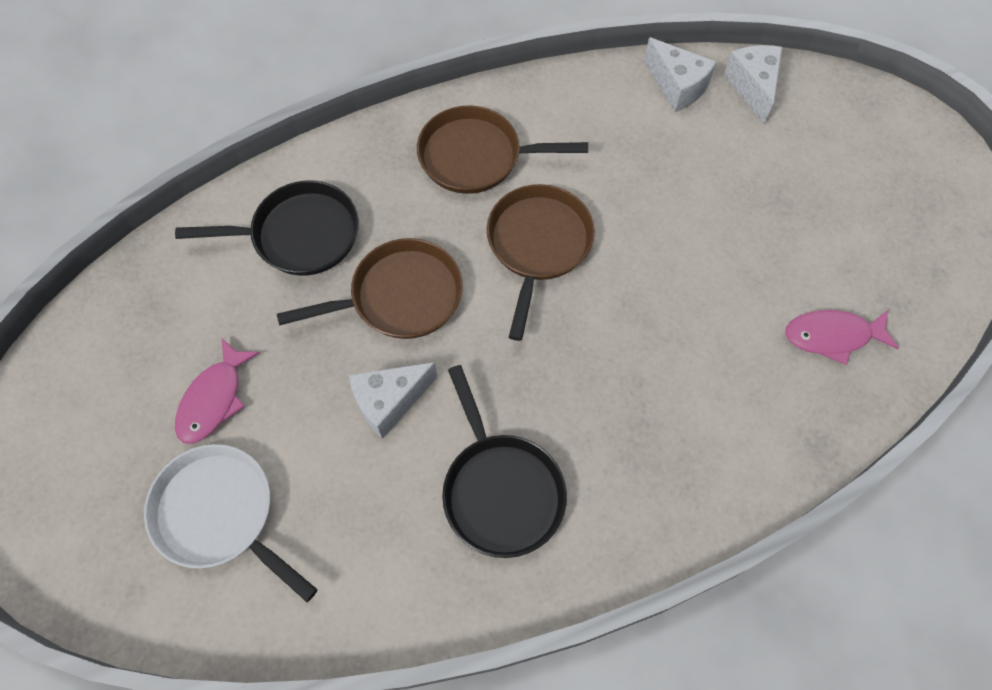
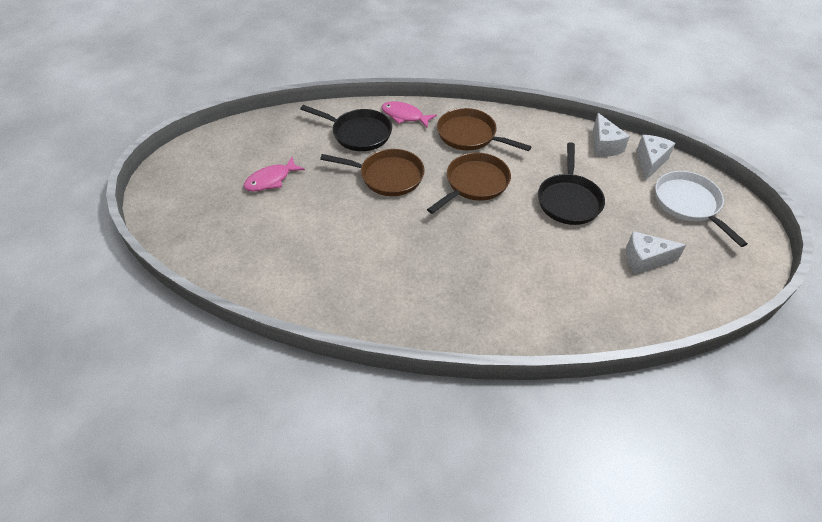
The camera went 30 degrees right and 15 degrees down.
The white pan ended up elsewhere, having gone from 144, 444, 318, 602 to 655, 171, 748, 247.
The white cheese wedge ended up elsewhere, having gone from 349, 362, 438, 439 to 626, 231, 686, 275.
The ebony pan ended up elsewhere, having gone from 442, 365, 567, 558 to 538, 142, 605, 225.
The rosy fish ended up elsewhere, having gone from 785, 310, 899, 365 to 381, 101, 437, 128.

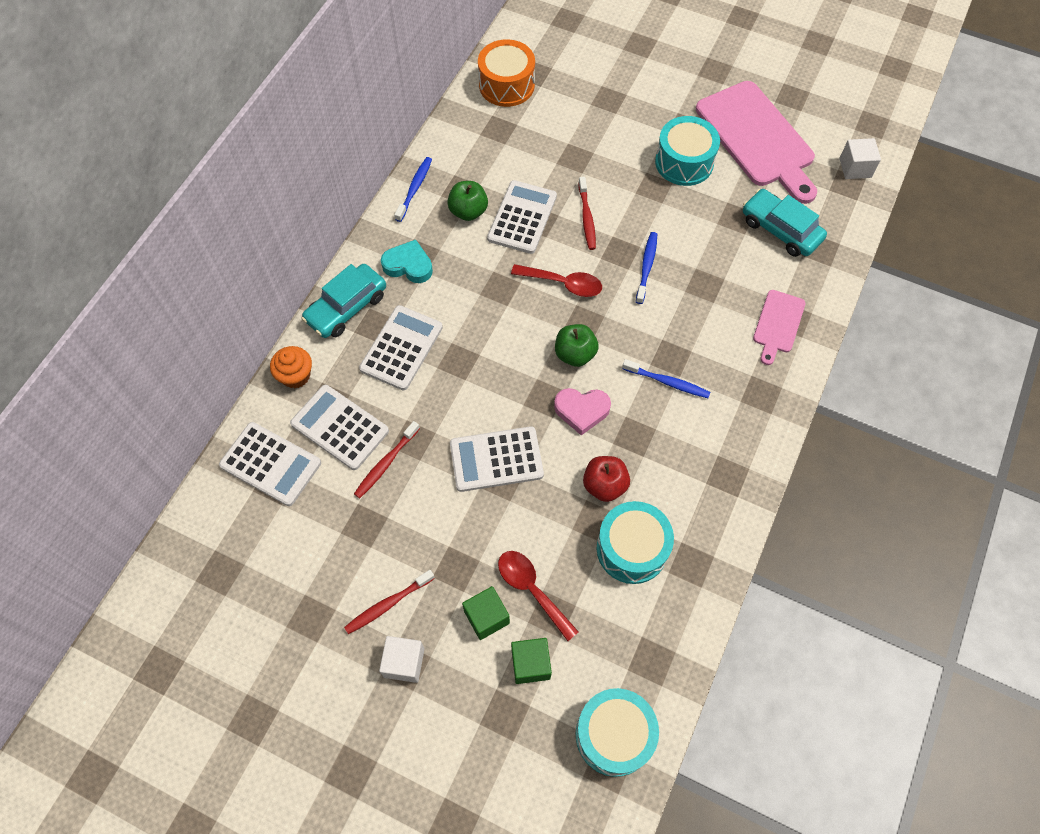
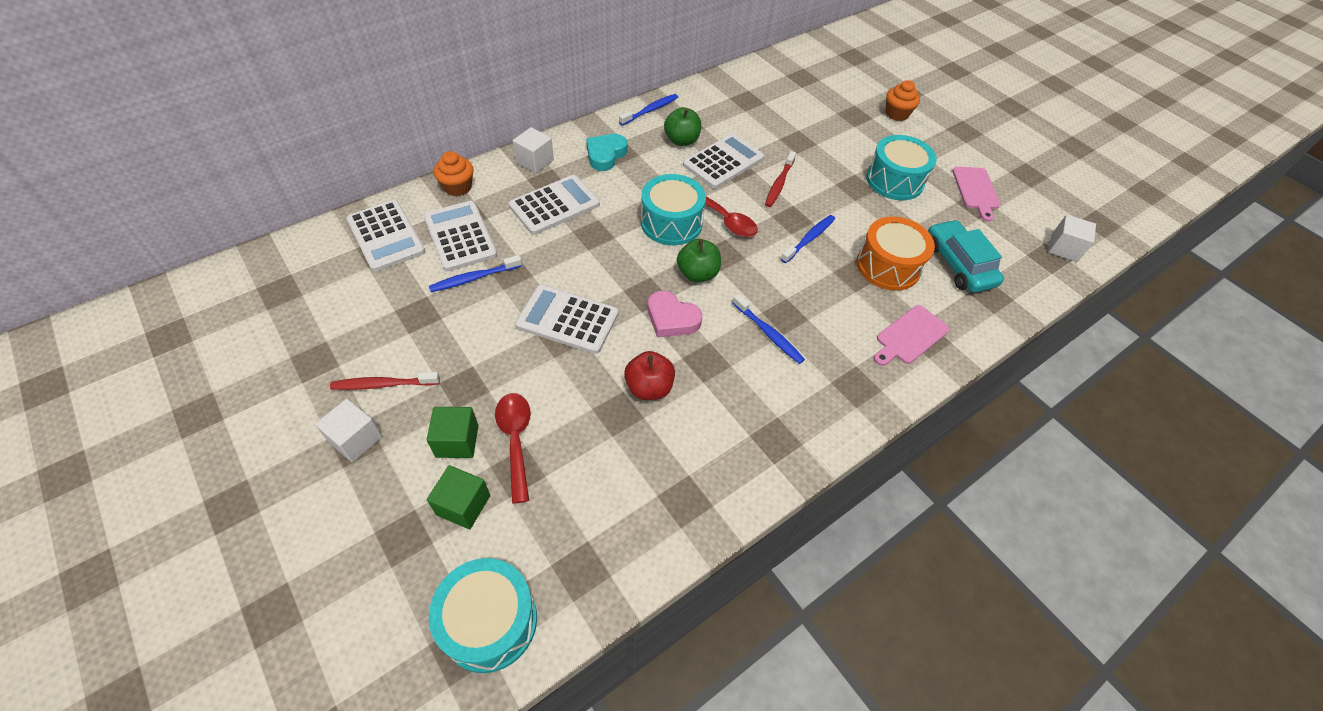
The camera went 25 degrees right and 10 degrees down.
The second view gained the orange-coloured muffin at 886, 80, 920, 121.
The orange-coloured snare drum ended up elsewhere, having gone from 478, 39, 535, 107 to 856, 216, 935, 291.
The teal snare drum ended up elsewhere, having gone from 597, 501, 674, 584 to 641, 174, 706, 245.
Where the teal car stood at 301, 264, 386, 338, the white solid cube came to stand at 513, 127, 554, 173.
What was the red toothbrush at 354, 421, 420, 498 turned into the royal blue toothbrush at 429, 255, 522, 292.
The teal love heart at 381, 240, 433, 283 ended up facing another way, 105 degrees counterclockwise from before.
The size of the rosy cutting board at 696, 81, 817, 204 changed by a factor of 0.49.

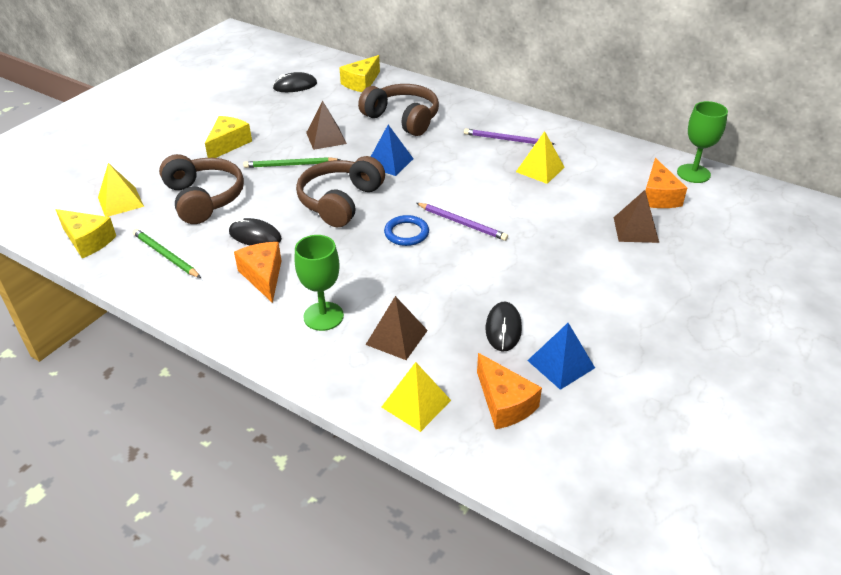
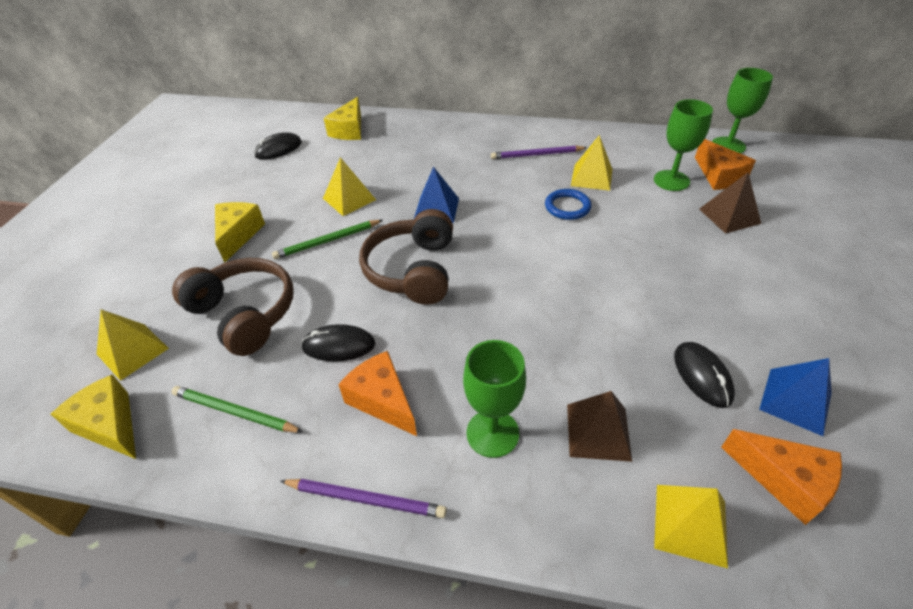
The camera went 20 degrees left and 5 degrees up.
The second view lost the russet headphones at 358, 84, 439, 136.
The second view gained the green chalice at 654, 99, 713, 191.
The royal blue torus ended up elsewhere, having gone from 384, 215, 429, 246 to 545, 189, 592, 220.
The violet lead pencil ended up elsewhere, having gone from 416, 203, 508, 241 to 280, 479, 447, 518.
What was the russet pyramid at 306, 101, 347, 150 turned into the golden pyramid at 323, 157, 376, 216.
The golden cheese wedge at 55, 209, 116, 258 ended up facing another way, 150 degrees counterclockwise from before.

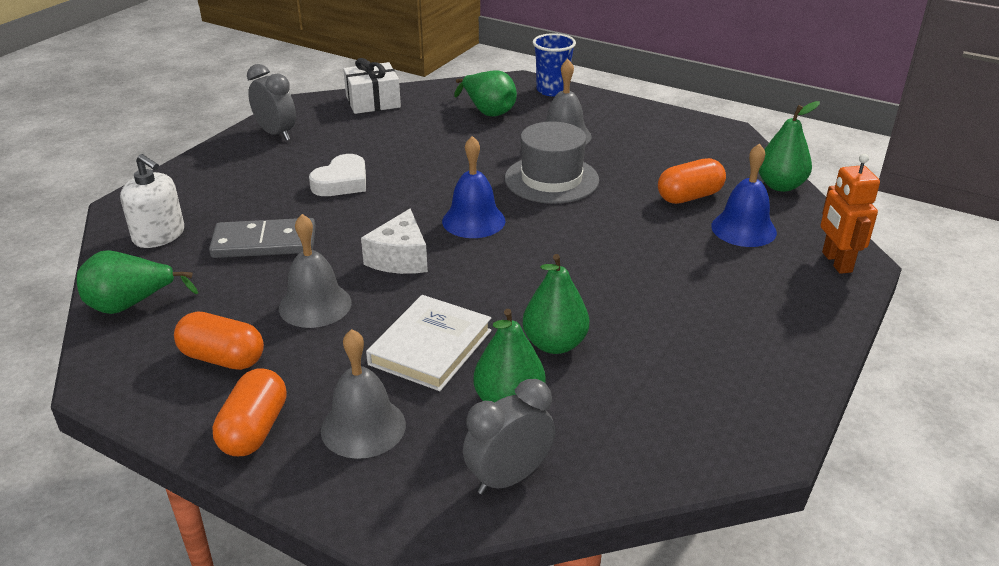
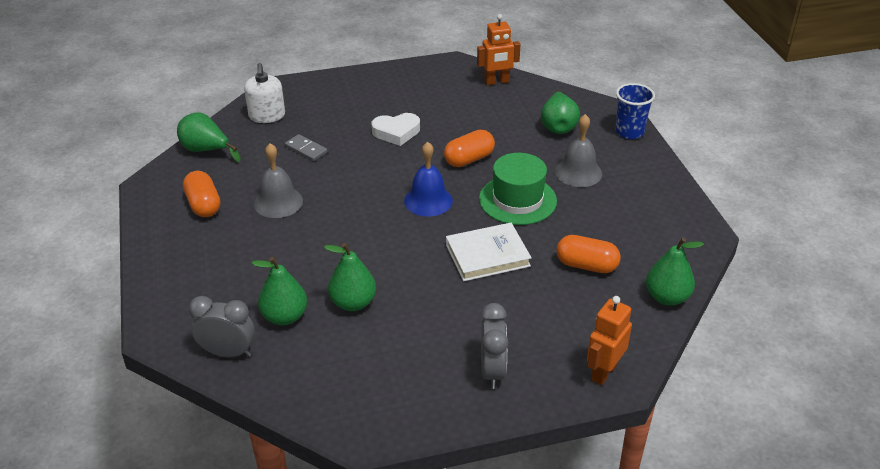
The camera went 45 degrees right and 5 degrees up.
The second view lost the ash-grey school bell at 321, 329, 406, 459.
The second view lost the white cheese wedge at 361, 208, 428, 274.
The second view lost the royal blue school bell at 711, 143, 777, 247.
The orange-coloured pill ended up elsewhere, having gone from 212, 368, 286, 456 to 444, 130, 495, 167.
The ash-grey clock ended up elsewhere, having gone from 247, 64, 296, 141 to 481, 303, 508, 389.
The white hardback ended up elsewhere, having gone from 366, 295, 491, 391 to 446, 223, 532, 281.
Where the white gift stood at 343, 58, 401, 114, the orange-coloured robot came to stand at 477, 14, 521, 85.
What was the ash-grey top hat at 505, 122, 599, 204 turned into the green top hat at 479, 153, 557, 225.
The size of the ash-grey domino tile at 209, 218, 316, 258 changed by a factor of 0.60.

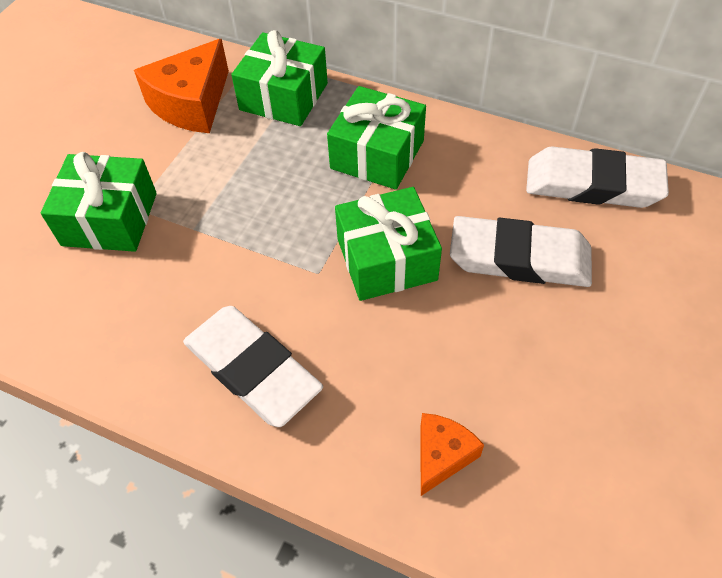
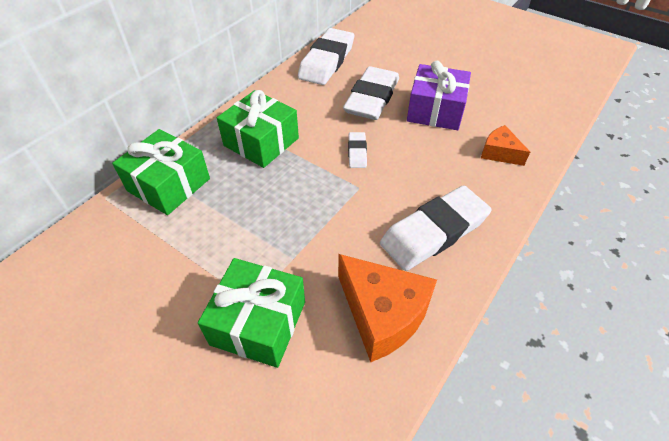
The camera went 80 degrees left and 5 degrees down.
The second view gained the violet gift at 407, 61, 471, 130.
The orange-coloured cheese wedge ended up elsewhere, having gone from 134, 39, 229, 133 to 338, 254, 437, 362.
Where the green gift stood at 335, 187, 442, 301, the white pencil eraser came to stand at 348, 132, 367, 168.

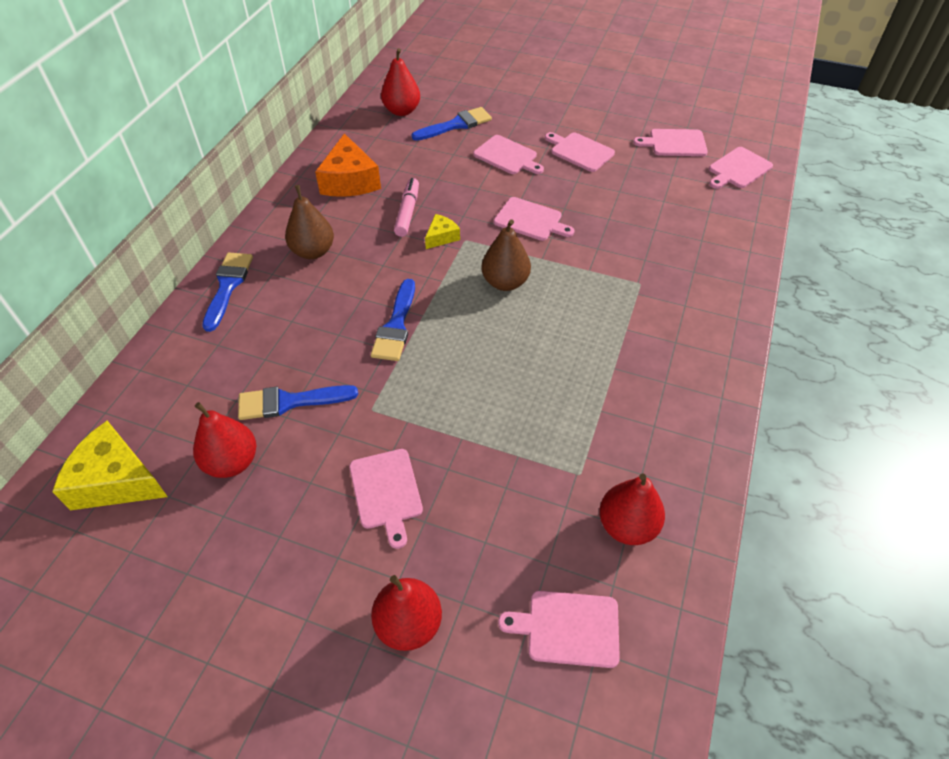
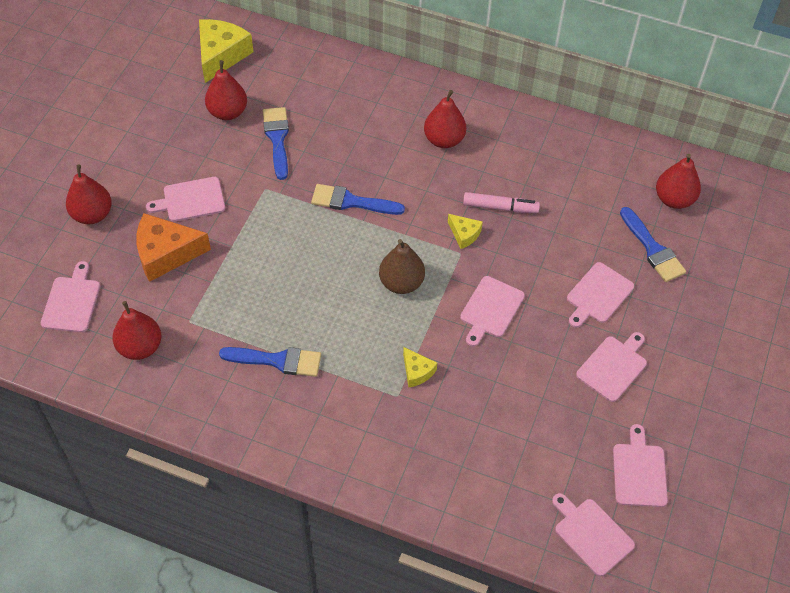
The camera went 90 degrees right and 5 degrees up.
The second view gained the golden cheese wedge at 403, 347, 437, 388.
The royal blue brush ended up elsewhere, having gone from 202, 252, 253, 332 to 219, 347, 321, 377.
The orange-coloured cheese wedge ended up elsewhere, having gone from 315, 133, 381, 197 to 137, 213, 211, 282.
What was the russet pear fruit at 285, 185, 334, 259 turned into the red pear fruit at 424, 90, 466, 148.

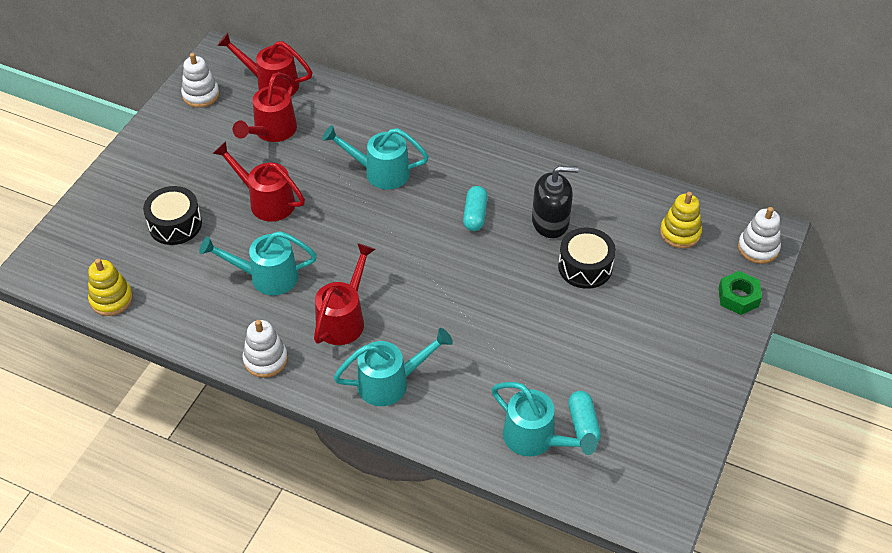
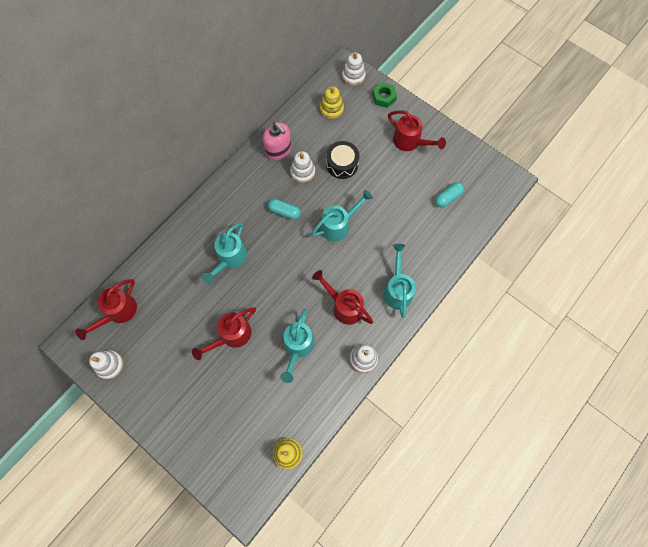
The camera went 75 degrees left and 20 degrees up.
The second view lost the ebony snare drum at 143, 186, 202, 245.
The second view gained the rosy soap pump at 263, 122, 291, 160.
The red watering can ended up elsewhere, having gone from 233, 72, 297, 142 to 388, 110, 446, 151.
The teal watering can ended up elsewhere, having gone from 491, 382, 597, 457 to 311, 190, 373, 242.
Where the ebony soap pump stood at 532, 166, 579, 238, the white ring stacker came to stand at 290, 151, 315, 183.
The teal pill at 568, 391, 601, 443 ended up facing another way, 45 degrees counterclockwise from before.

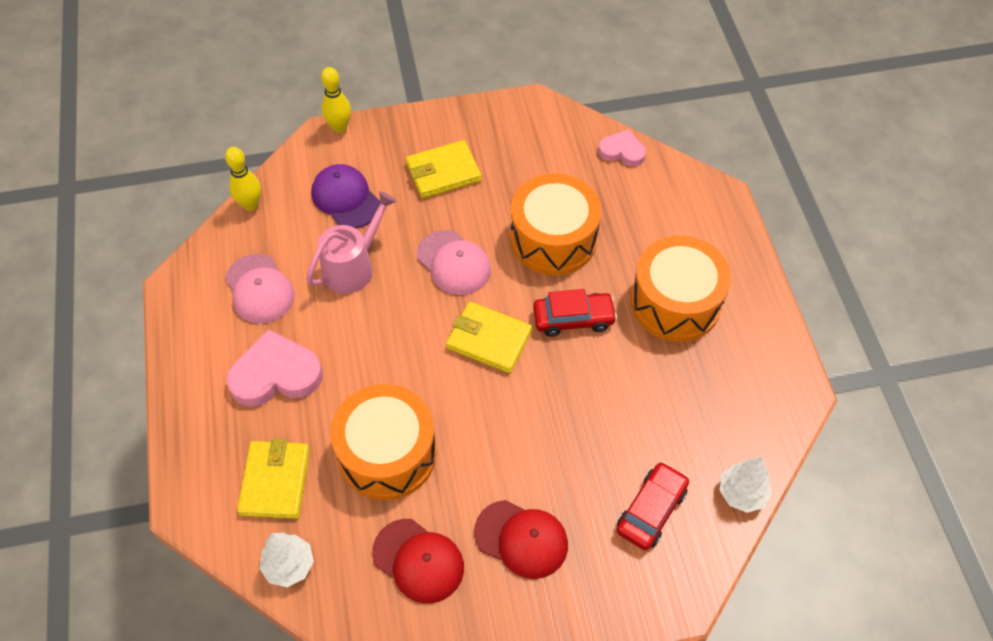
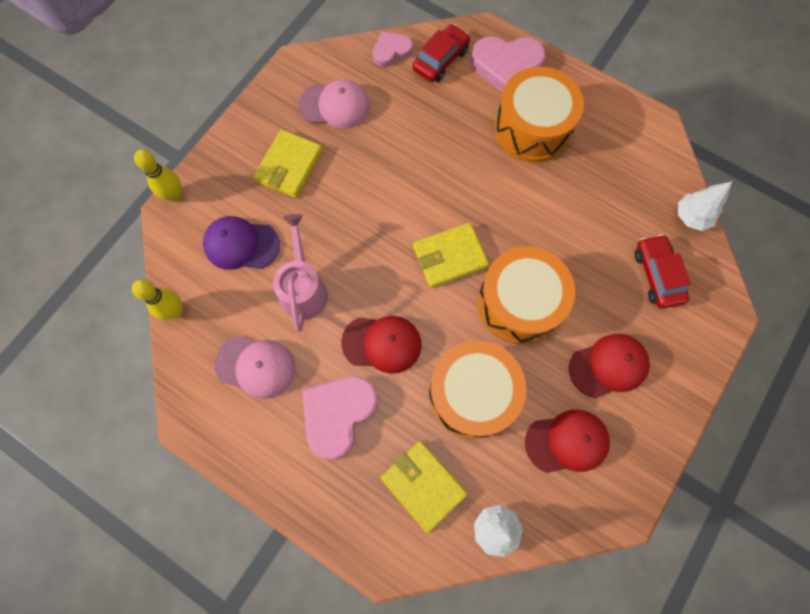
The camera went 45 degrees left and 15 degrees up.
The second view gained the red peaked cap at 341, 316, 422, 374.
The second view gained the rosy love heart at 471, 36, 546, 92.
The rosy peaked cap ended up elsewhere, having gone from 417, 230, 491, 295 to 299, 79, 370, 129.
The orange-coloured snare drum ended up elsewhere, having gone from 510, 173, 601, 275 to 478, 247, 575, 345.
The red car ended up elsewhere, having gone from 533, 289, 617, 337 to 412, 24, 470, 82.

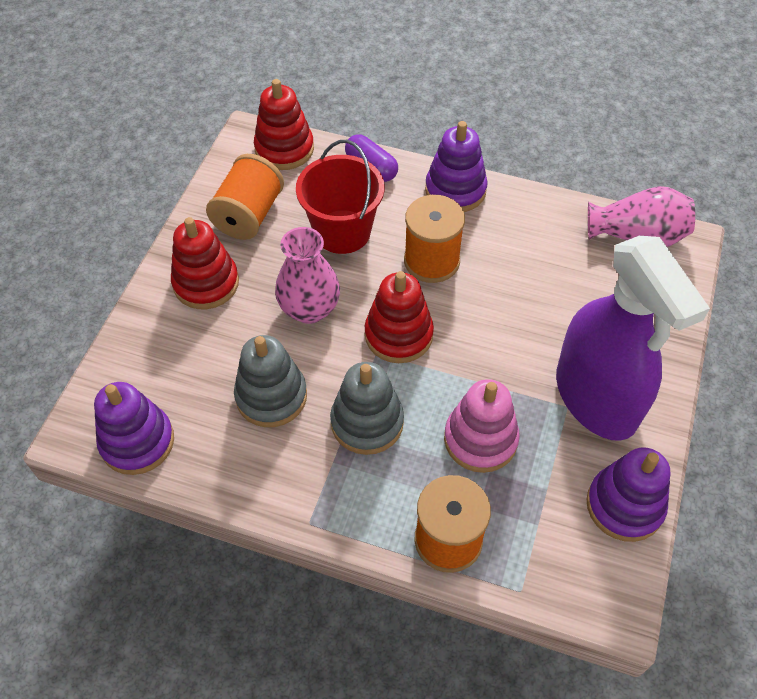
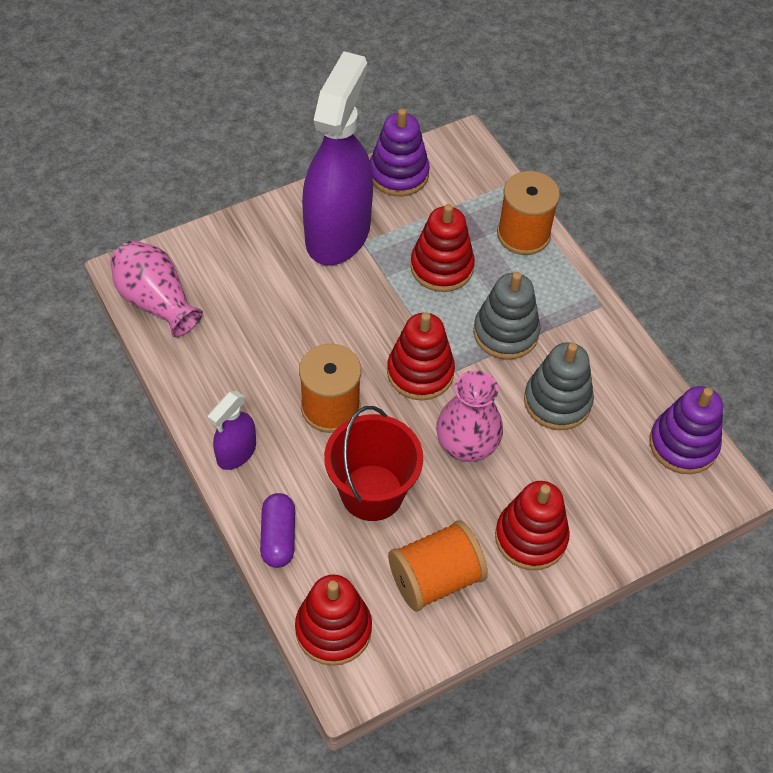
The camera went 140 degrees left and 0 degrees up.
Where the violet ring stacker stood at 425, 121, 488, 212, the violet spray bottle came to stand at 208, 391, 256, 470.
What was the rosy ring stacker at 444, 379, 520, 473 turned into the red ring stacker at 410, 204, 475, 292.

